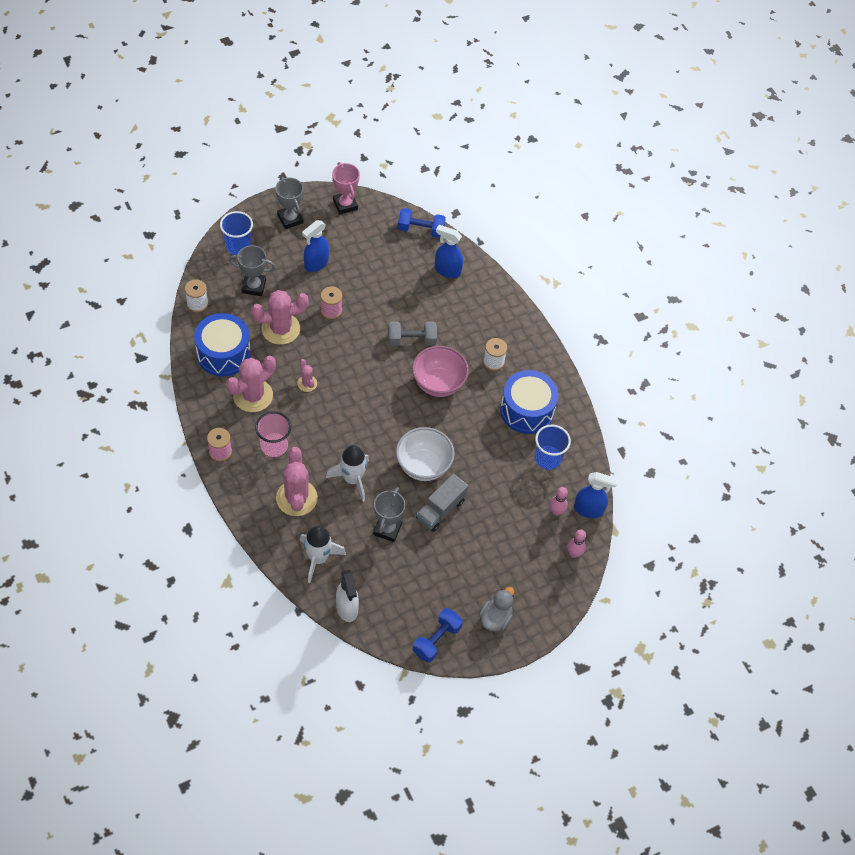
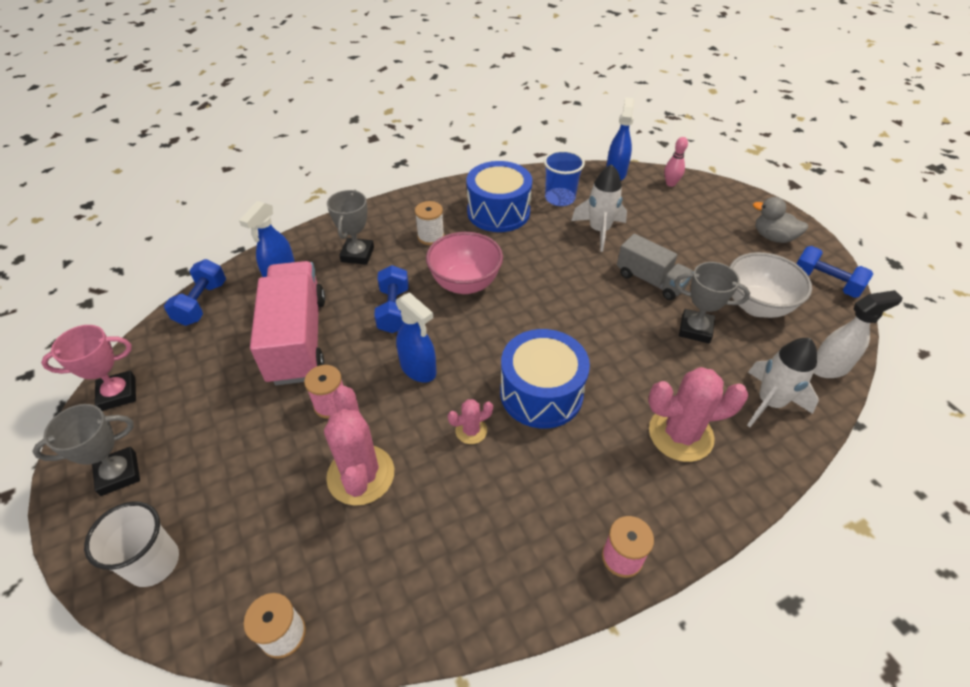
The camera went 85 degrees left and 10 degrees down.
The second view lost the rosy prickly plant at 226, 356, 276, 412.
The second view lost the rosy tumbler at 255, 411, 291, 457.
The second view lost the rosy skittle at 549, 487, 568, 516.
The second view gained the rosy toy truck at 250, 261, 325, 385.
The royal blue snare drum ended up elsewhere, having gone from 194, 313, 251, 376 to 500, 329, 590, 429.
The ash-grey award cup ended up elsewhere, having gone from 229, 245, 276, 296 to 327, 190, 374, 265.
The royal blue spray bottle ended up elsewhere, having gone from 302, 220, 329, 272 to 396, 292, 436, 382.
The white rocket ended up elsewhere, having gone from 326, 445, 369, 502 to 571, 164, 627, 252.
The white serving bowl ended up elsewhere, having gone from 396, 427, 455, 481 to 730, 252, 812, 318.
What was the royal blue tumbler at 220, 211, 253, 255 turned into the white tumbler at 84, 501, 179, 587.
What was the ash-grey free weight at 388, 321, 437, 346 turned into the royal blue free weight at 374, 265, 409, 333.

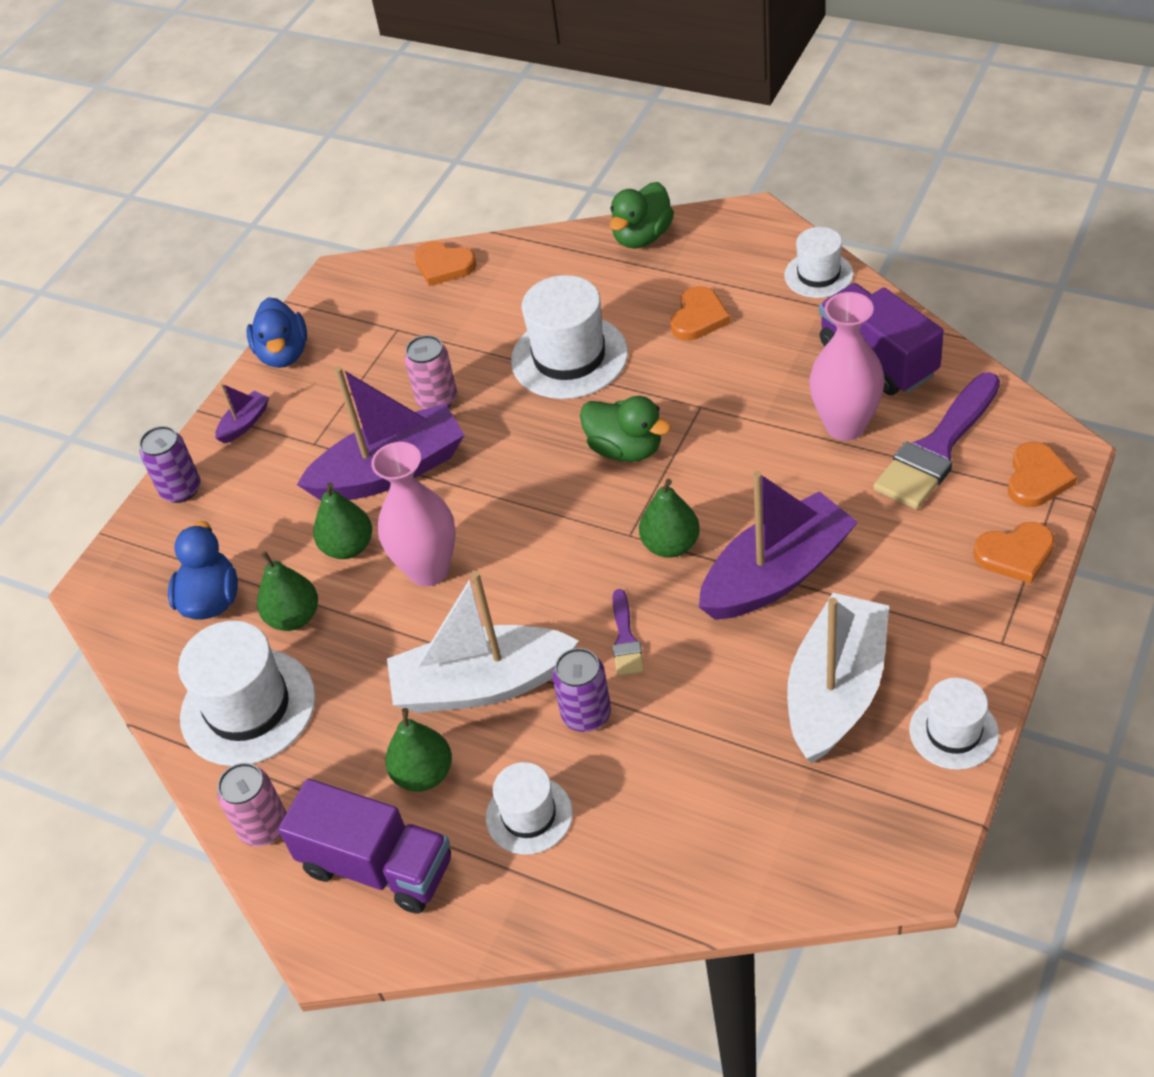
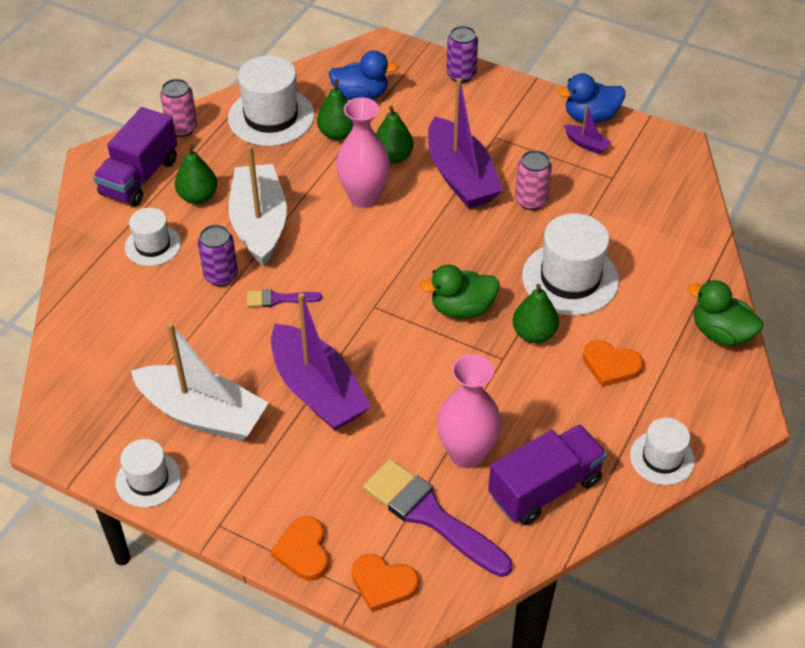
The camera went 85 degrees right and 0 degrees up.
The second view lost the orange-coloured love heart at 414, 241, 477, 286.
The violet boat ended up elsewhere, having gone from 215, 383, 269, 444 to 564, 105, 612, 155.
The green pear fruit ended up elsewhere, having gone from 639, 479, 700, 558 to 512, 284, 559, 343.
The green rubber duck at 580, 396, 671, 462 ended up facing another way, 45 degrees clockwise from before.

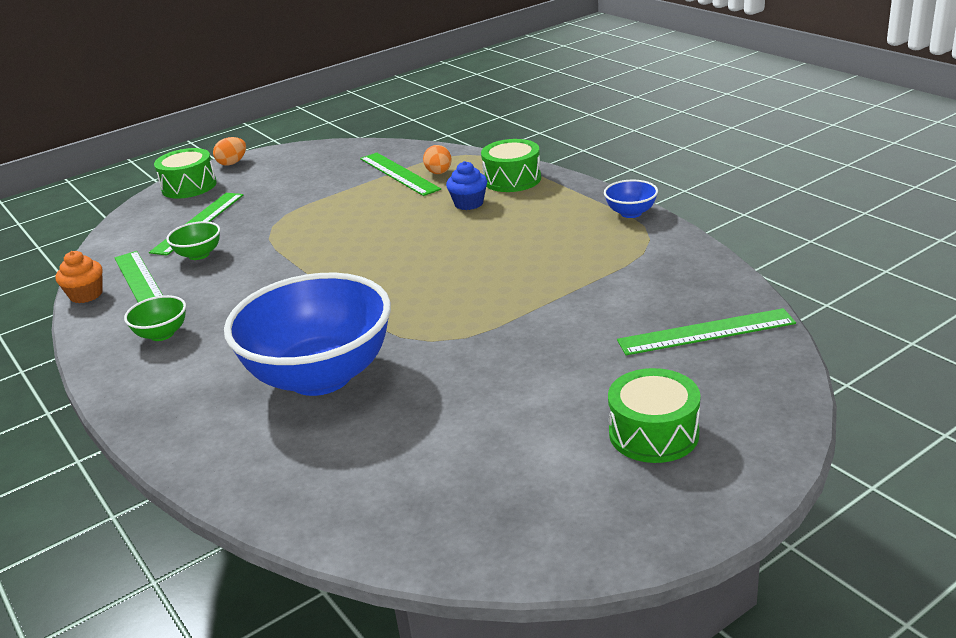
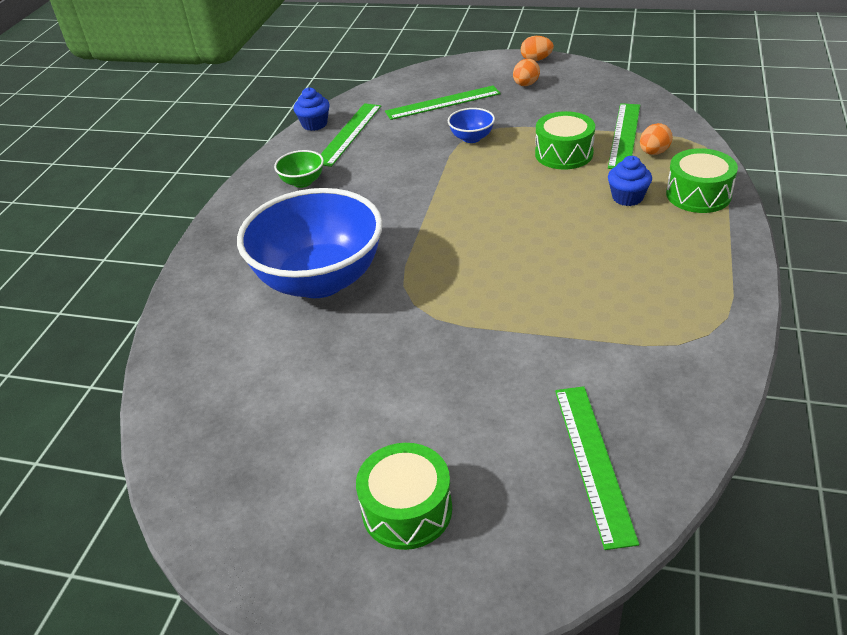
The camera went 50 degrees right and 10 degrees up.
The second view lost the green serving bowl at 166, 221, 220, 260.
The second view gained the orange-coloured egg shape at 513, 59, 540, 86.
The green snare drum ended up elsewhere, having gone from 154, 148, 217, 199 to 535, 111, 595, 169.
The royal blue serving bowl ended up elsewhere, having gone from 604, 180, 658, 218 to 448, 108, 495, 143.
What was the orange-coloured muffin at 55, 251, 103, 303 turned into the royal blue muffin at 294, 87, 330, 131.
The green straightedge at 617, 308, 796, 355 ended up facing another way, 45 degrees clockwise from before.

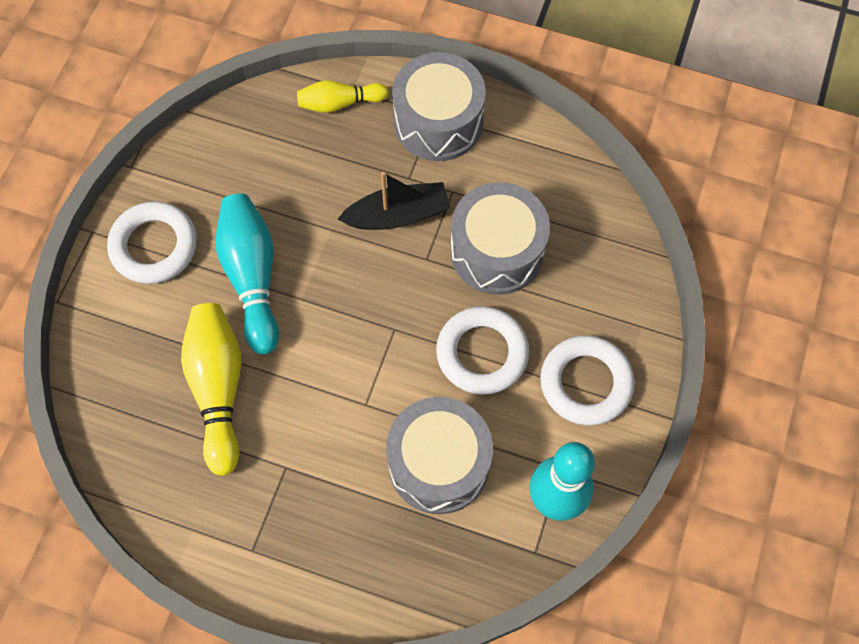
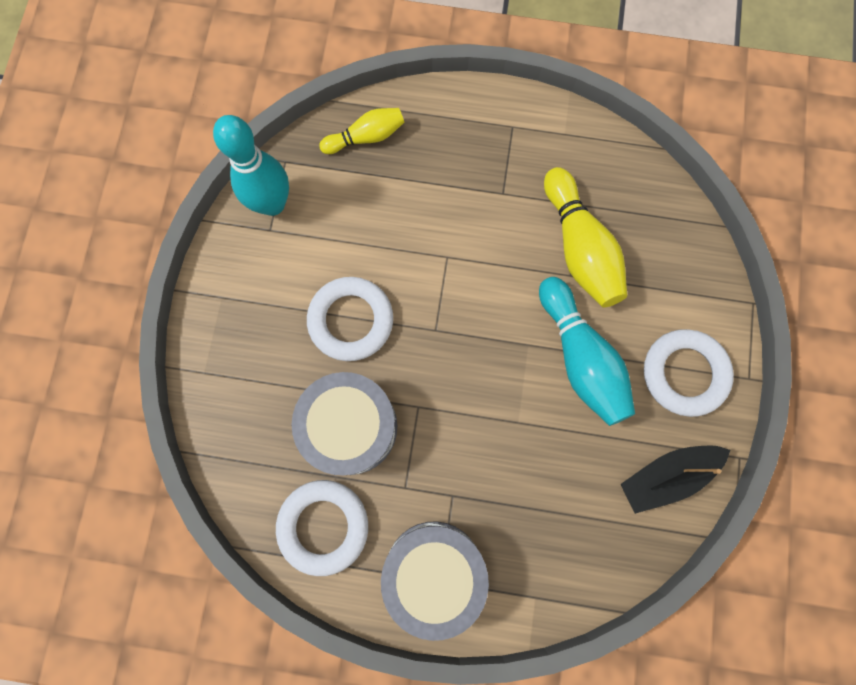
The camera went 170 degrees right and 10 degrees up.
The second view lost the ash-grey snare drum at 386, 397, 493, 514.
The golden skittle ended up elsewhere, having gone from 297, 80, 389, 113 to 319, 108, 405, 154.
The ebony boat ended up elsewhere, having gone from 338, 172, 450, 230 to 620, 446, 731, 514.
The white torus ended up elsewhere, having gone from 540, 335, 635, 425 to 276, 480, 368, 576.

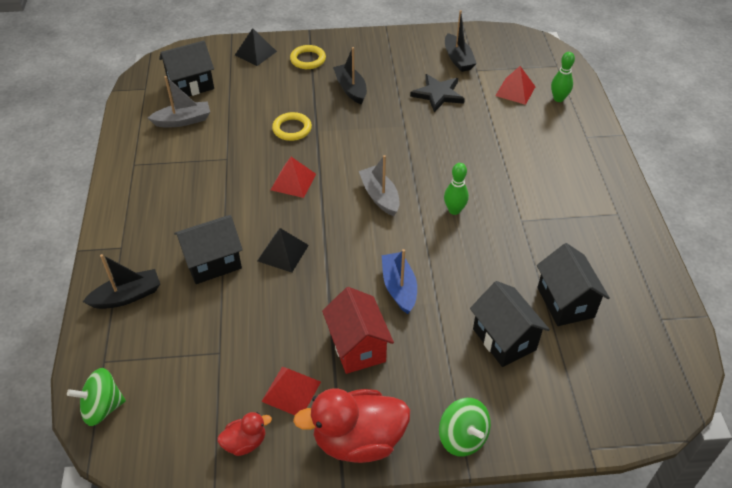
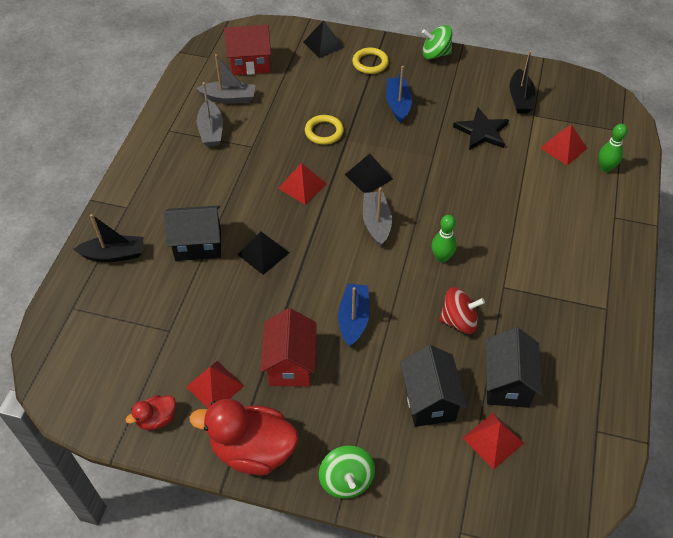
The camera went 20 degrees right and 5 degrees up.
The second view gained the ash-grey boat at 197, 82, 223, 147.
The second view gained the ebony pyramid at 345, 154, 393, 193.
The second view gained the red toy top at 439, 287, 485, 334.
The second view gained the red pyramid at 463, 413, 524, 470.
The green toy top ended up elsewhere, having gone from 67, 368, 126, 426 to 422, 25, 452, 59.
What was the ebony toy house at 159, 41, 214, 97 turned into the red toy house at 224, 25, 271, 75.
What was the ebony boat at 333, 47, 367, 105 turned into the royal blue boat at 386, 66, 412, 123.
The red rubber duck at 217, 412, 272, 456 ended up facing another way, 150 degrees clockwise from before.

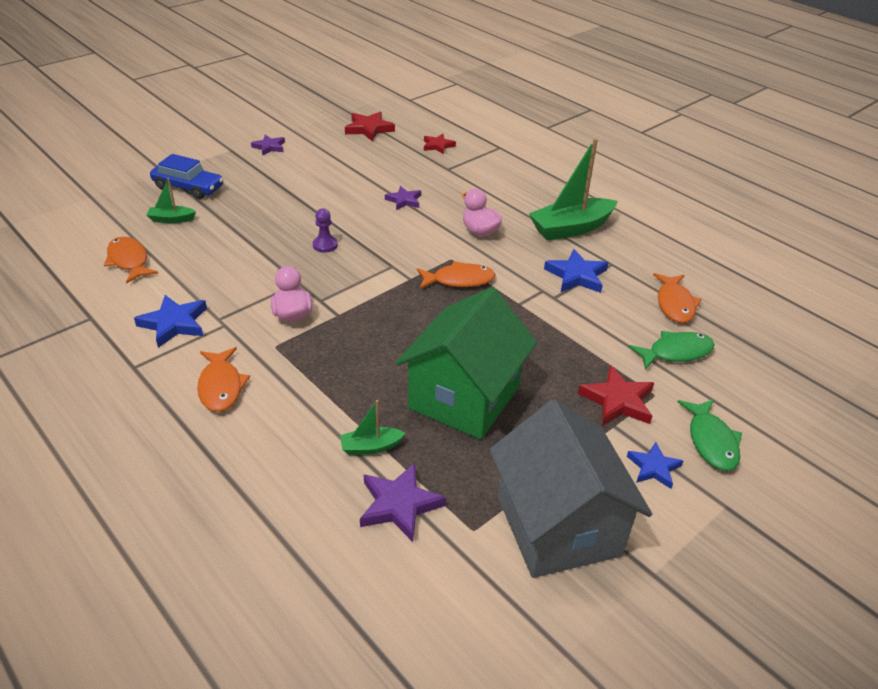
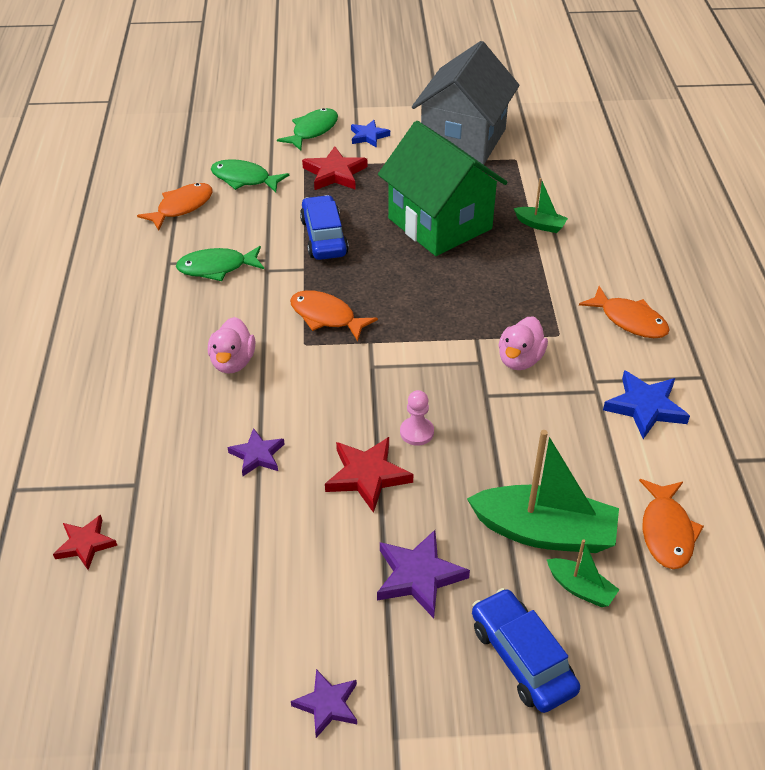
The camera went 140 degrees left and 5 degrees up.
The second view gained the royal blue car at 300, 195, 349, 260.
The red star ended up elsewhere, having gone from 345, 111, 395, 141 to 325, 437, 413, 513.
The violet star ended up elsewhere, having gone from 360, 463, 446, 542 to 377, 530, 470, 618.
The green boat ended up elsewhere, having gone from 529, 138, 618, 241 to 467, 430, 619, 553.
Where the royal blue star stood at 544, 249, 609, 293, the green fish came to stand at 176, 246, 264, 281.
What was the violet chess pawn at 313, 208, 338, 253 turned into the rosy chess pawn at 400, 390, 434, 446.
The orange-coloured fish at 197, 347, 250, 412 ended up facing another way, 105 degrees clockwise from before.
The green toy house at 396, 287, 537, 440 ended up facing another way, 75 degrees clockwise from before.

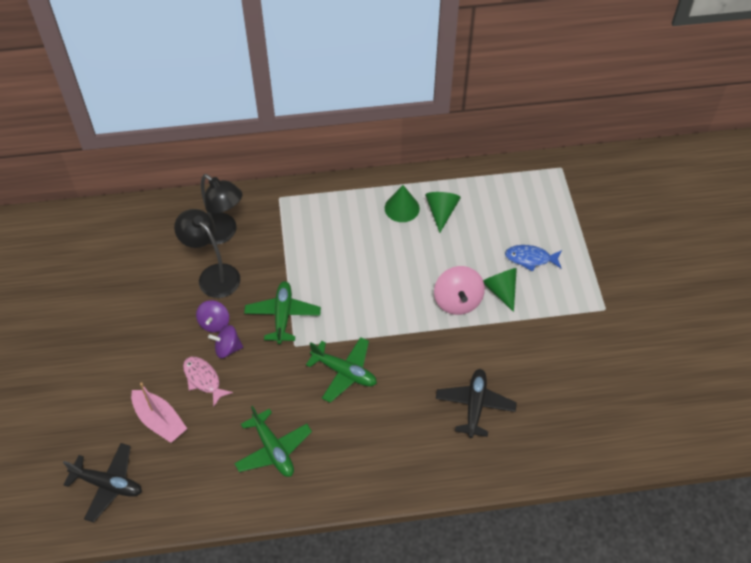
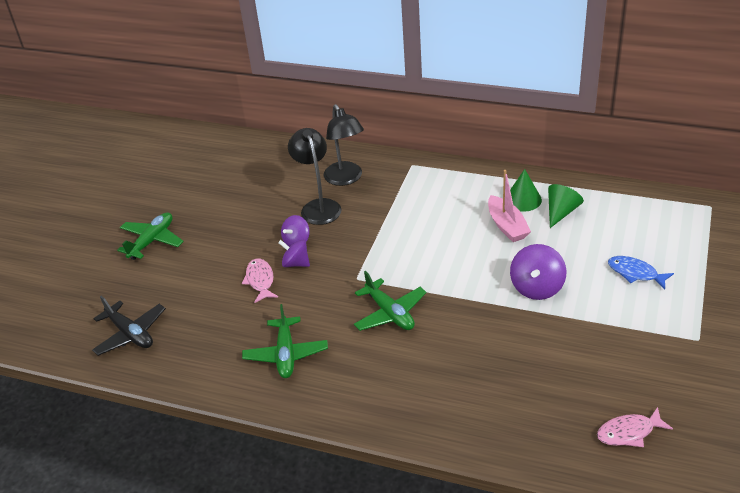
The camera went 30 degrees right and 15 degrees down.
The second view lost the ebony aeroplane at 436, 369, 517, 438.
The second view lost the green cone at 483, 268, 517, 312.
The second view gained the rosy fish at 597, 407, 673, 447.
The rosy boat ended up elsewhere, having gone from 131, 382, 187, 443 to 488, 170, 531, 242.
The green aeroplane ended up elsewhere, having gone from 244, 281, 321, 344 to 117, 213, 184, 260.
What was the rosy toy top at 434, 266, 485, 315 turned into the violet toy top at 510, 244, 567, 300.

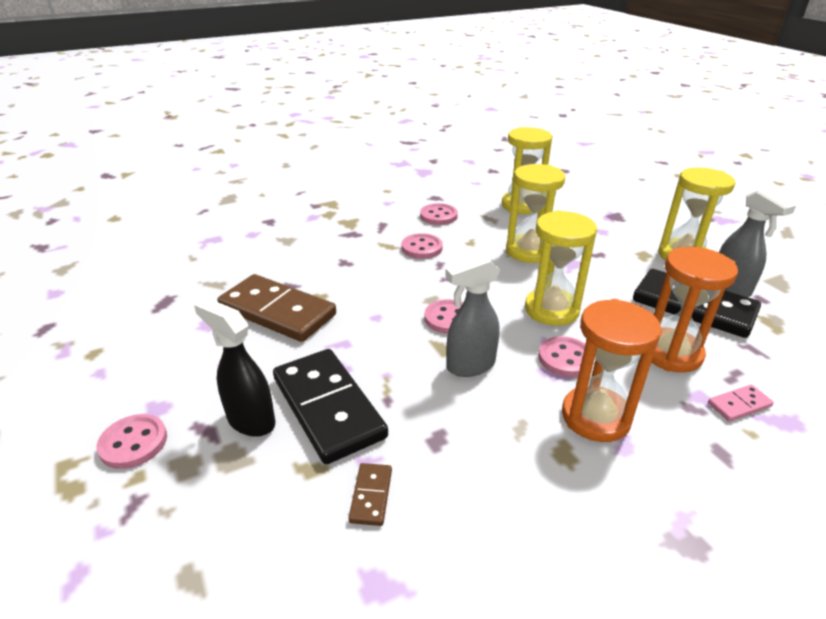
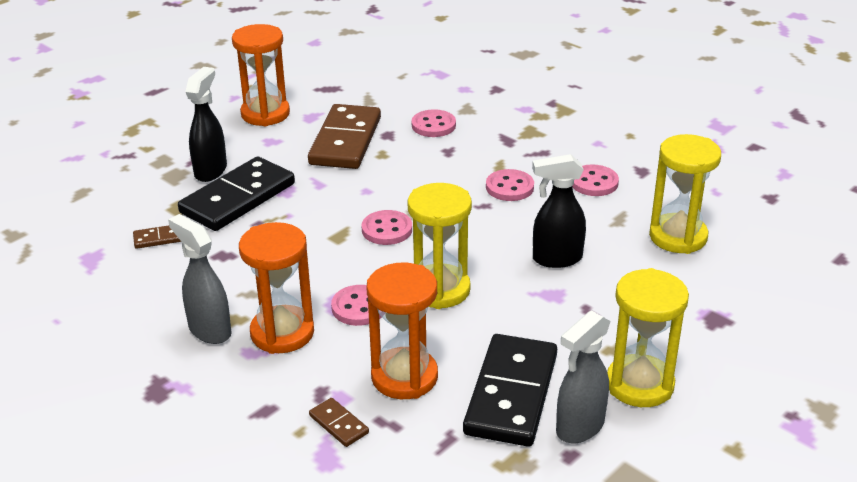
The camera went 70 degrees right and 0 degrees up.
The second view gained the orange-coloured hourglass at 232, 24, 290, 126.
The rosy sewing button ended up elsewhere, having gone from 97, 414, 167, 469 to 412, 109, 456, 137.
The ash-grey spray bottle ended up elsewhere, having gone from 445, 255, 500, 377 to 168, 214, 232, 344.
Where the golden hourglass stood at 506, 164, 565, 263, the ebony spray bottle came to stand at 532, 154, 586, 268.
What was the rosy domino tile at 708, 384, 774, 421 turned into the russet domino tile at 309, 398, 369, 447.

